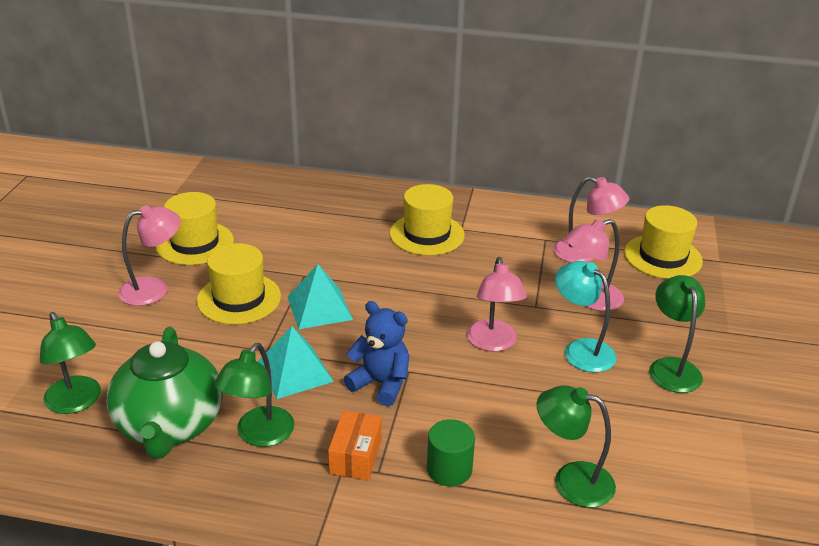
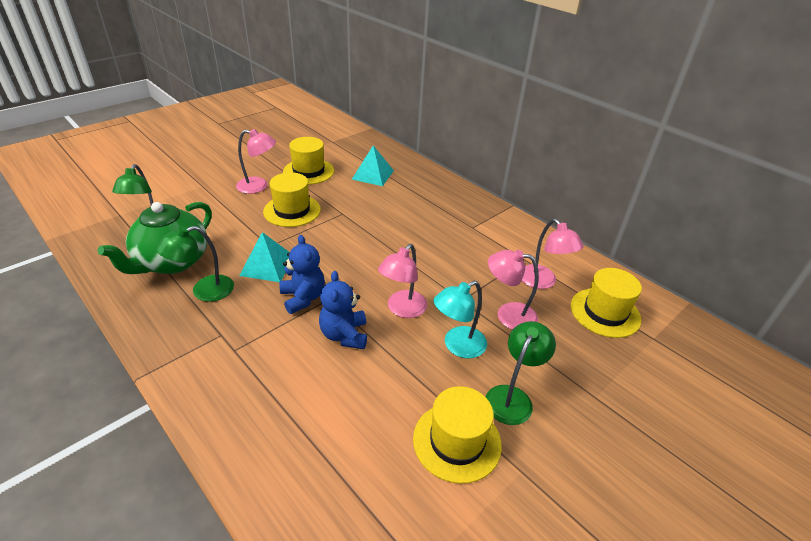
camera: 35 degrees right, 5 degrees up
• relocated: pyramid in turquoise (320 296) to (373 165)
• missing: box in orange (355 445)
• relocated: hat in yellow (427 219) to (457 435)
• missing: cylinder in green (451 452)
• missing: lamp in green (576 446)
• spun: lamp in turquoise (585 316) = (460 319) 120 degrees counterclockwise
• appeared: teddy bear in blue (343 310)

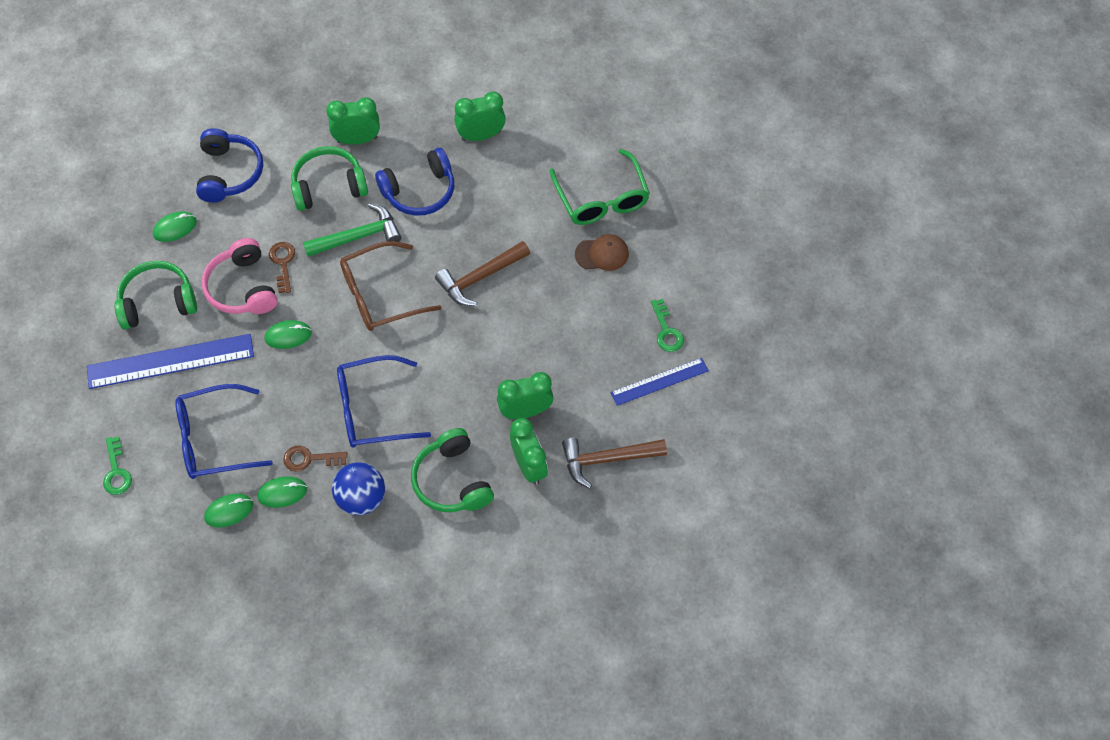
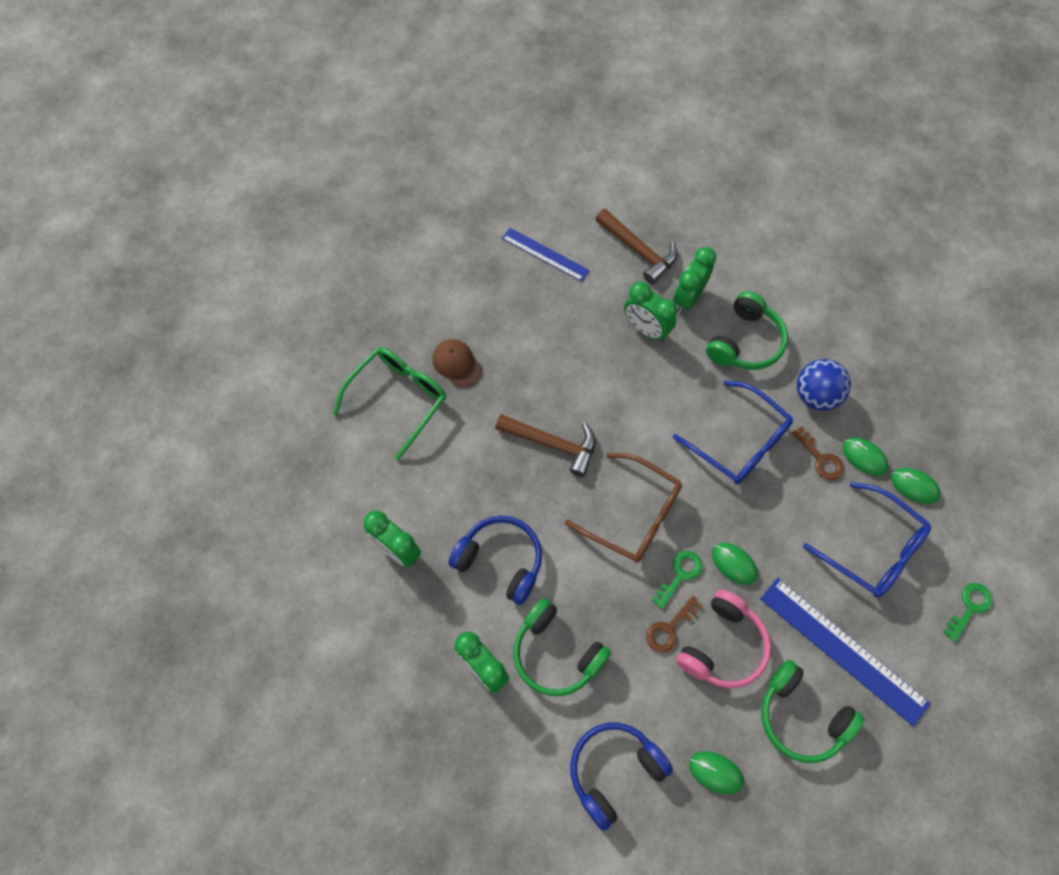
camera: 125 degrees left, 5 degrees up
• missing: hammer in green (352 230)
• relocated: key in green (667 325) to (677 579)

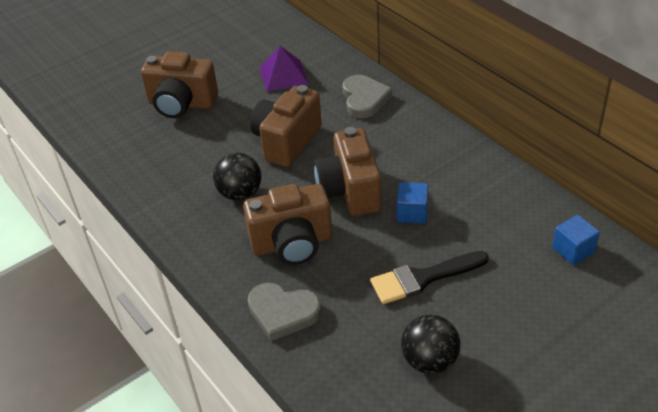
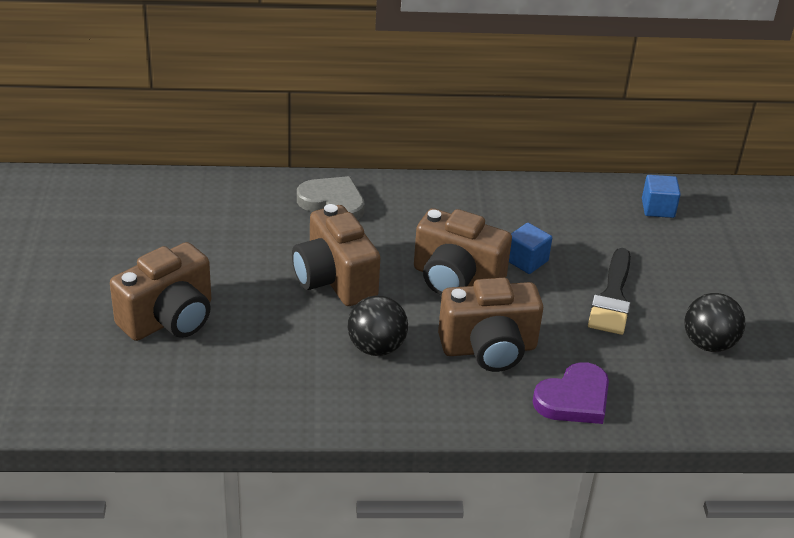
camera: 60 degrees left, 5 degrees down
• spun: camera in brown (287 224) = (490 325) 60 degrees clockwise
• colour: heart in grey (284 312) to heart in purple (571 393)
• missing: pyramid in purple (284 69)

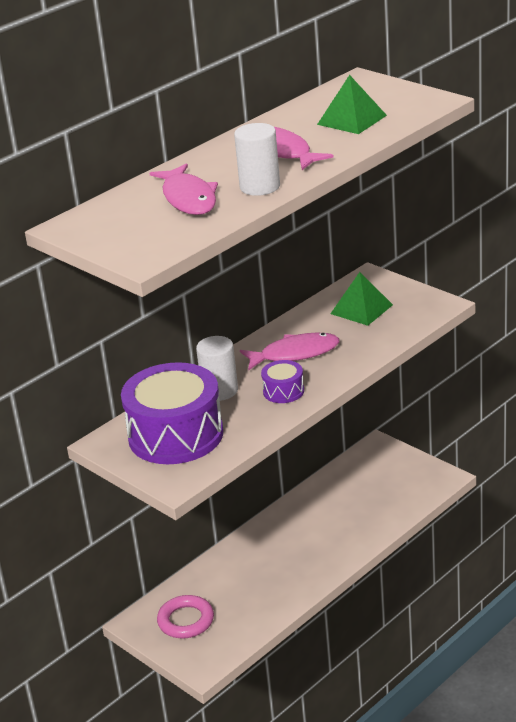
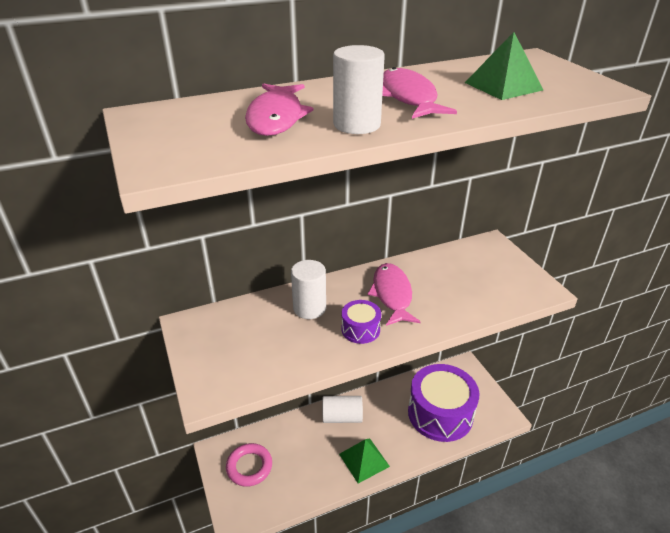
camera: 20 degrees right, 5 degrees up
• relocated: drum in purple (172 413) to (443 403)
• spun: fish in pink (290 352) = (394 294) 105 degrees counterclockwise
• relocated: pyramid in green (361 299) to (364 461)
• appeared: cylinder in white (343 409)

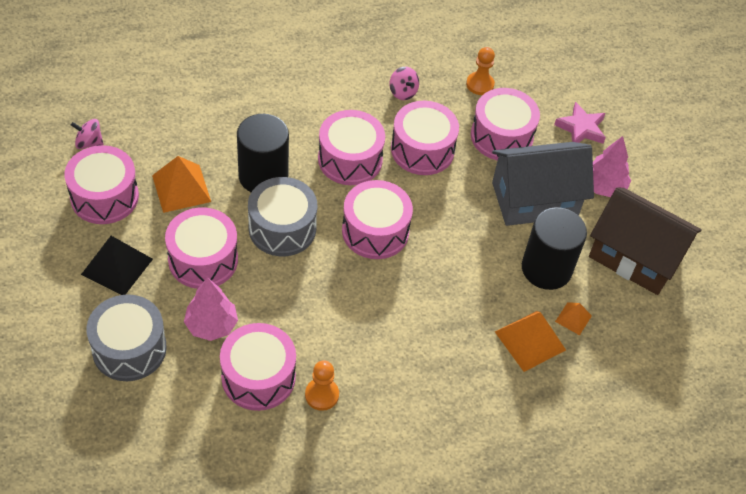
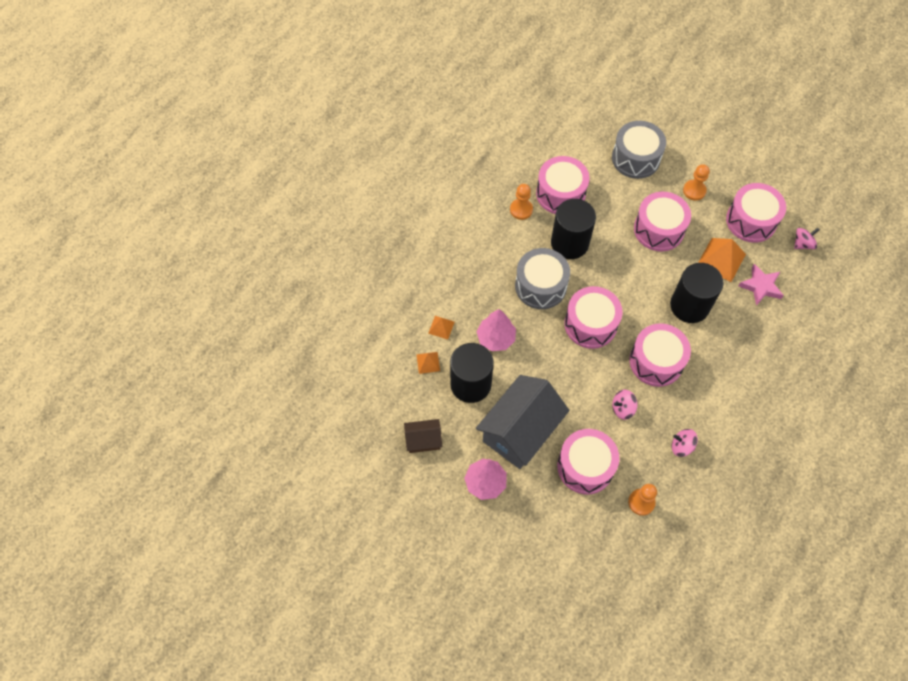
camera: 145 degrees right, 10 degrees up
• exchanged: pyramid in black (117 265) to pawn in orange (696 182)
• relocated: tree in pink (211 309) to (496 330)
• relocated: drum in grey (282 216) to (542 278)
• exchanged: drum in pink (425 138) to spinning top in pink (625 405)
• size: pyramid in orange (530 341) = (441 328) x0.54
• relocated: star in pink (580 123) to (761 285)
• size: house in brown (645 241) = (423 436) x0.48
• appeared: cylinder in black (573 229)

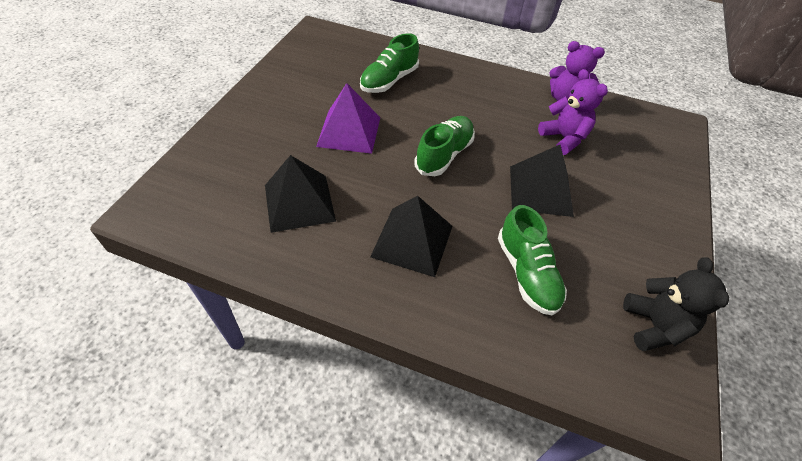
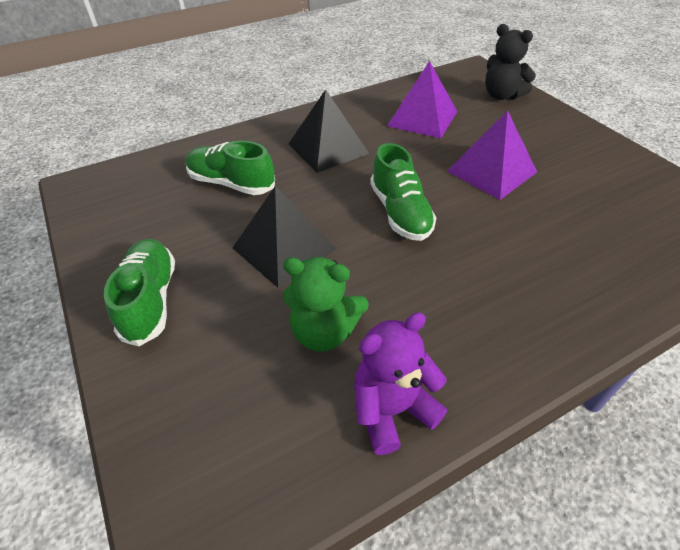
camera: 135 degrees right, 5 degrees down
• colour: pyramid in black (300 194) to pyramid in purple (422 99)
• relocated: shoe in green (389 63) to (139 292)
• colour: teddy bear in purple (573 112) to teddy bear in green (326 304)
• relocated: teddy bear in black (676 304) to (510 62)

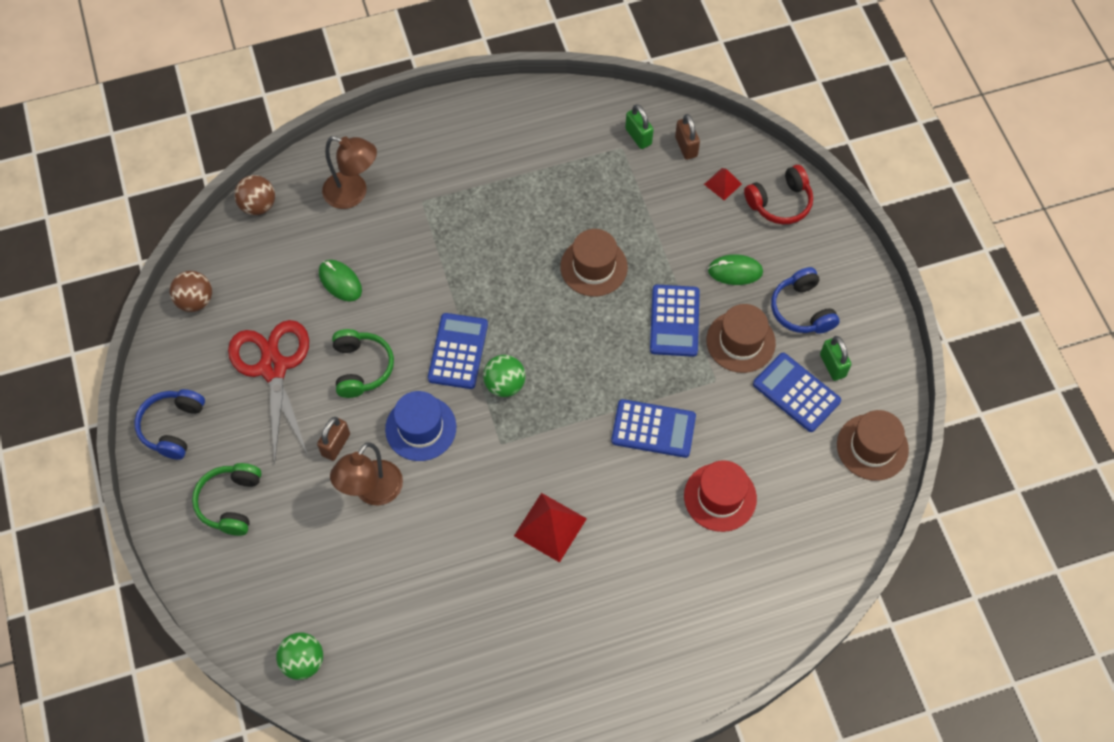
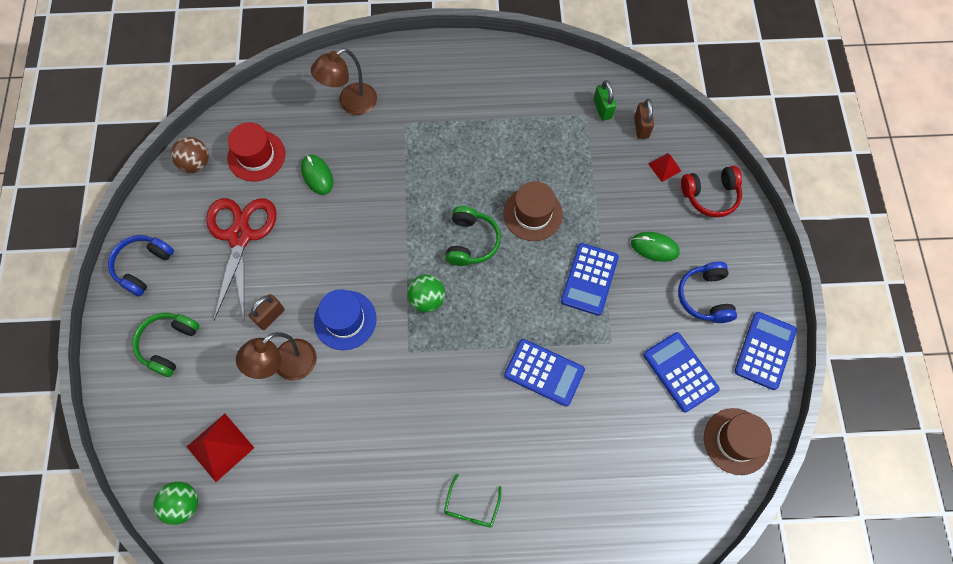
camera: 15 degrees right, 5 degrees up
• missing: ball in brown (254 195)
• spun: lamp in brown (349 172) = (344 81) 105 degrees clockwise
• relocated: headphones in green (363 363) to (473 236)
• relocated: calculator in blue (458 351) to (765 351)
• relocated: pyramid in red (550 528) to (220 448)
• relocated: hat in red (720 496) to (256 152)
• missing: hat in brown (741 338)
• missing: padlock in green (835 358)
• appeared: glasses in green (472 500)

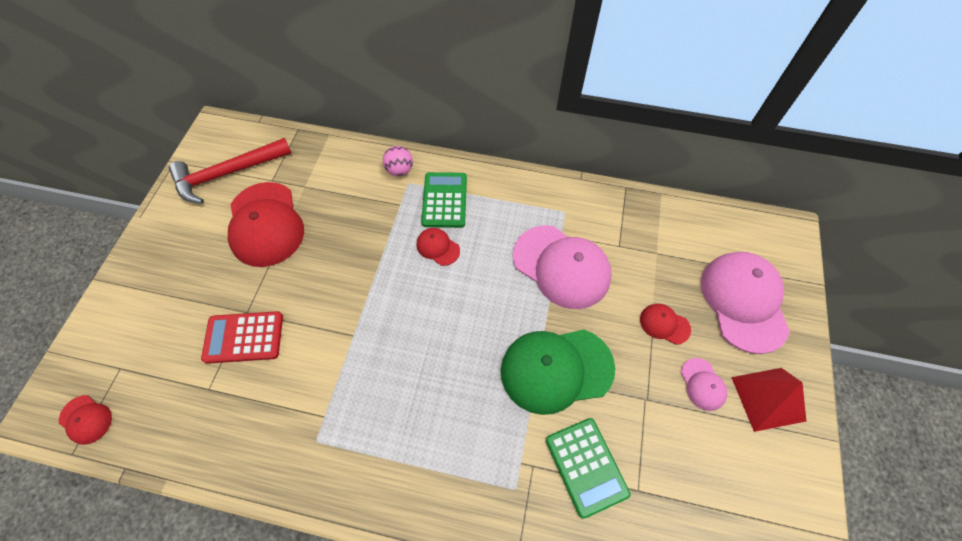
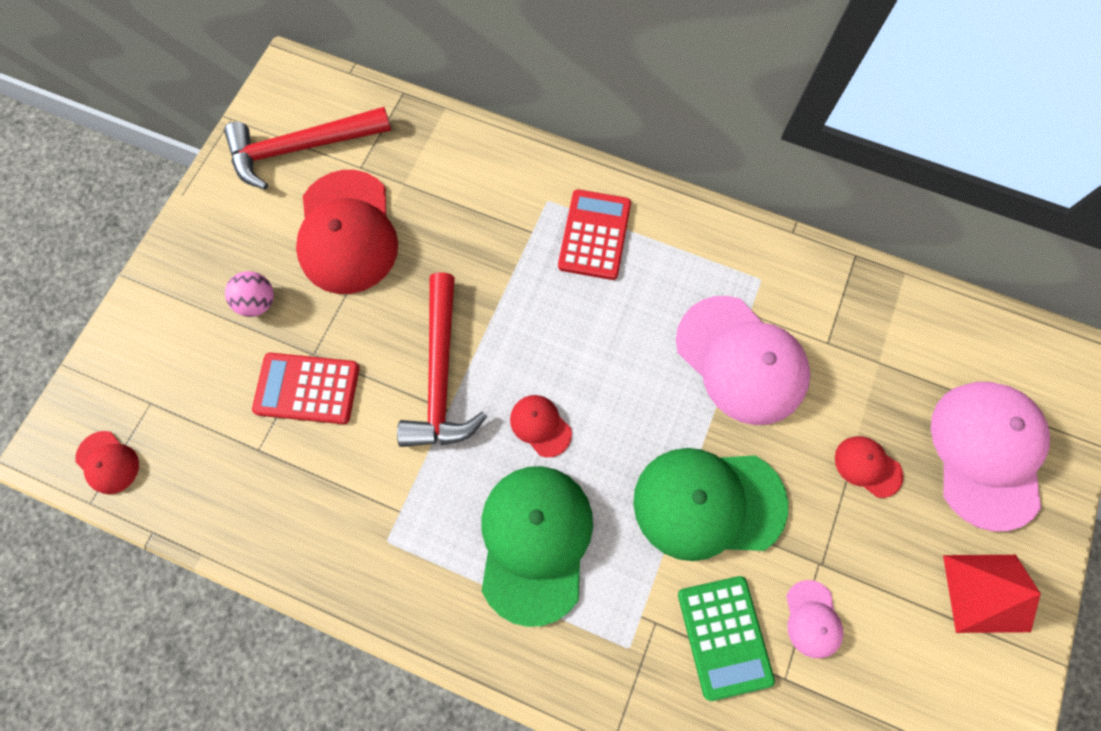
camera: 10 degrees right, 10 degrees up
• relocated: ball in pink (398 161) to (249 294)
• relocated: cap in red (438 247) to (541 426)
• colour: calculator in green (444 200) to calculator in red (594 234)
• relocated: cap in pink (704 384) to (814 619)
• appeared: hammer in red (442 359)
• appeared: cap in green (537 546)

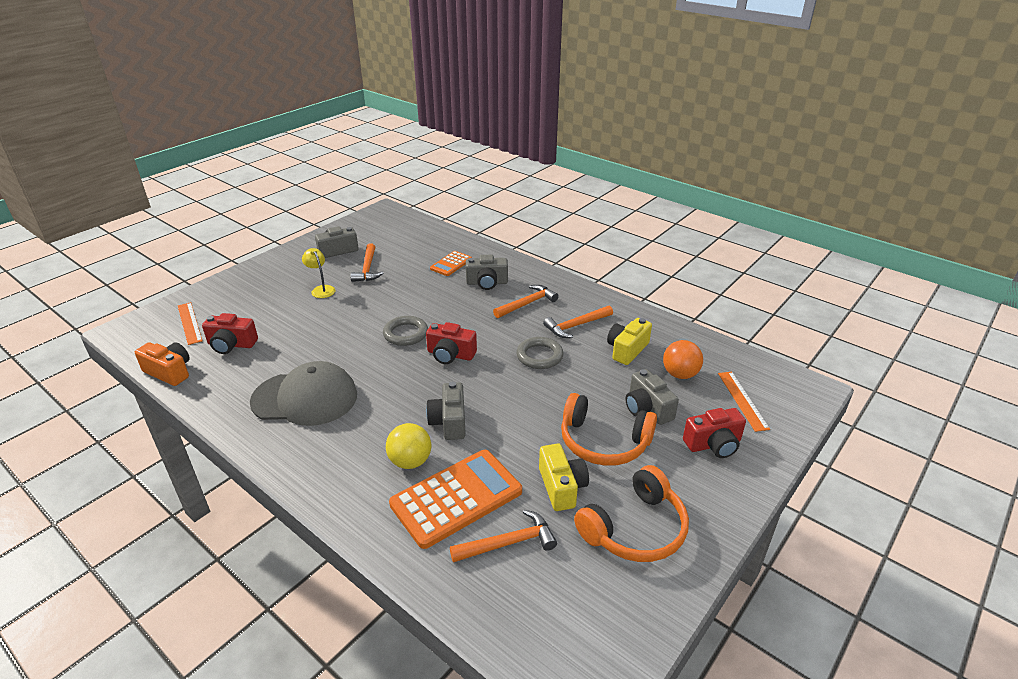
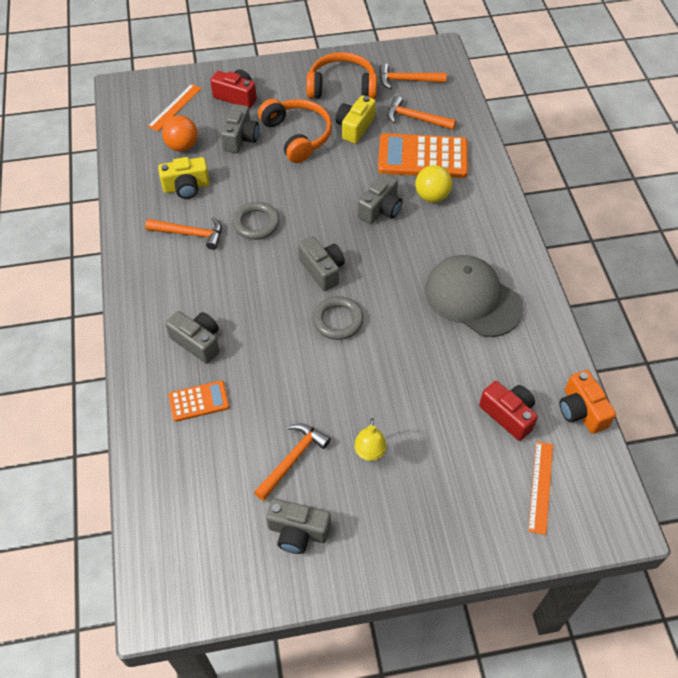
camera: 140 degrees left, 20 degrees up
• colour: camera in red (451 343) to camera in grey (321 263)
• relocated: hammer in orange (526 301) to (412 76)

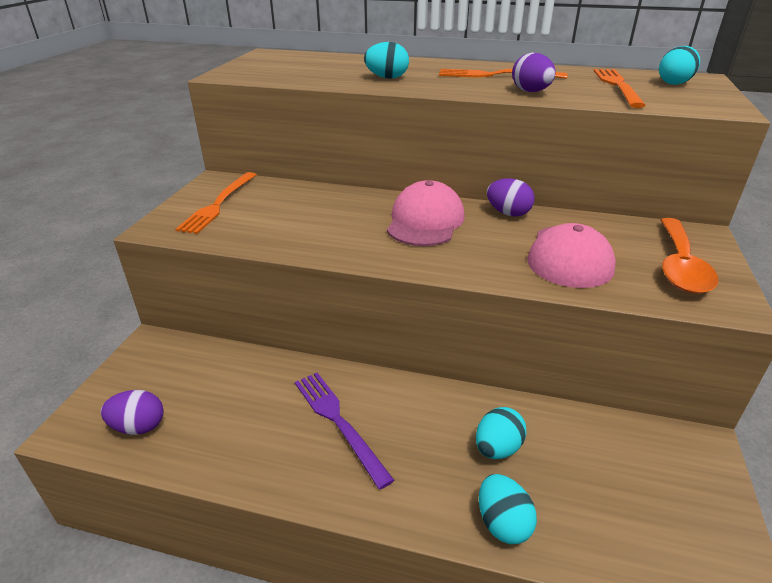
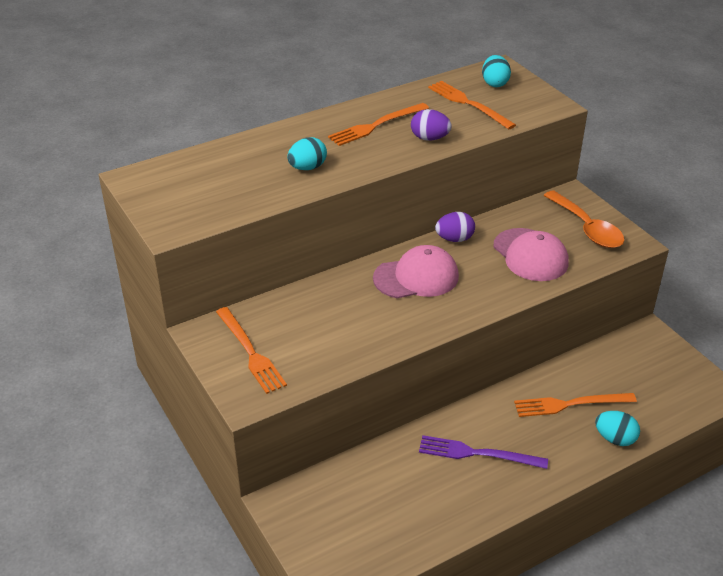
camera: 45 degrees left, 5 degrees up
• missing: egg in purple (132 412)
• spun: cap in pink (425 213) = (416 271) 105 degrees clockwise
• exchanged: egg in turquoise (501 433) to fork in orange (575 405)

